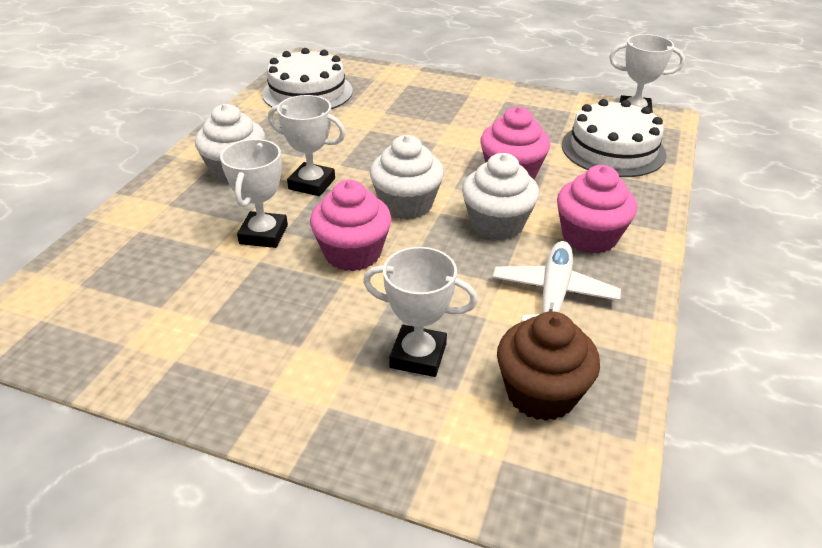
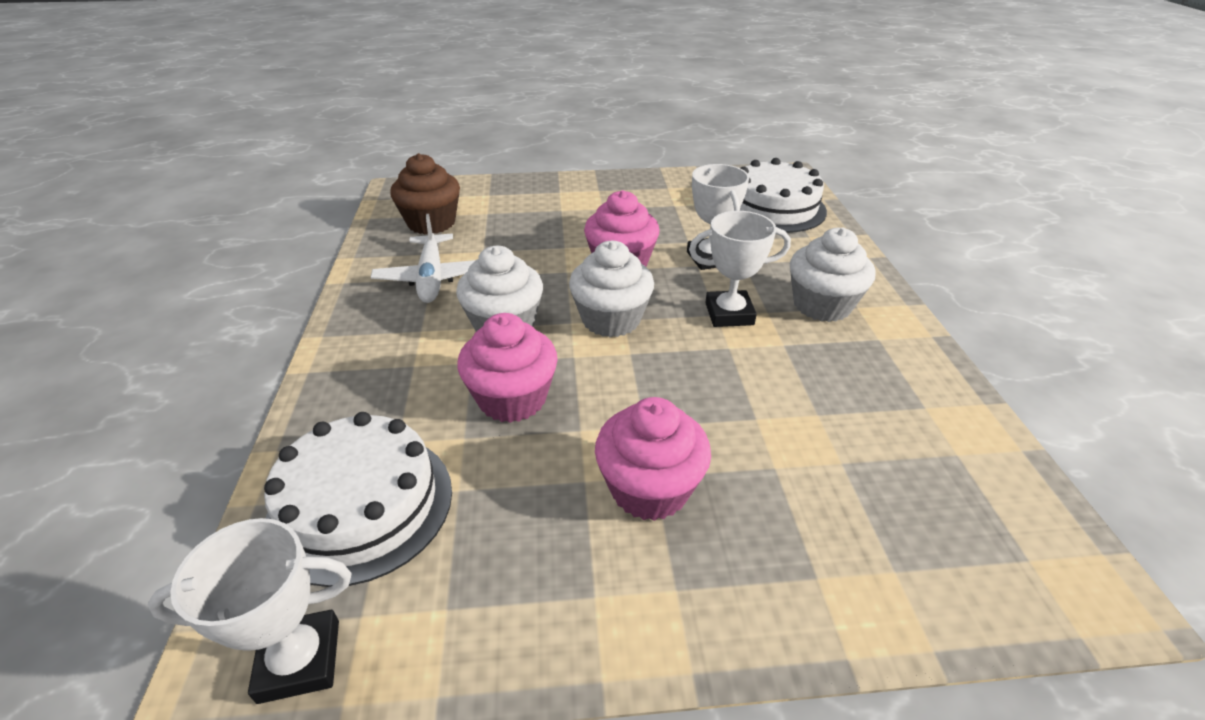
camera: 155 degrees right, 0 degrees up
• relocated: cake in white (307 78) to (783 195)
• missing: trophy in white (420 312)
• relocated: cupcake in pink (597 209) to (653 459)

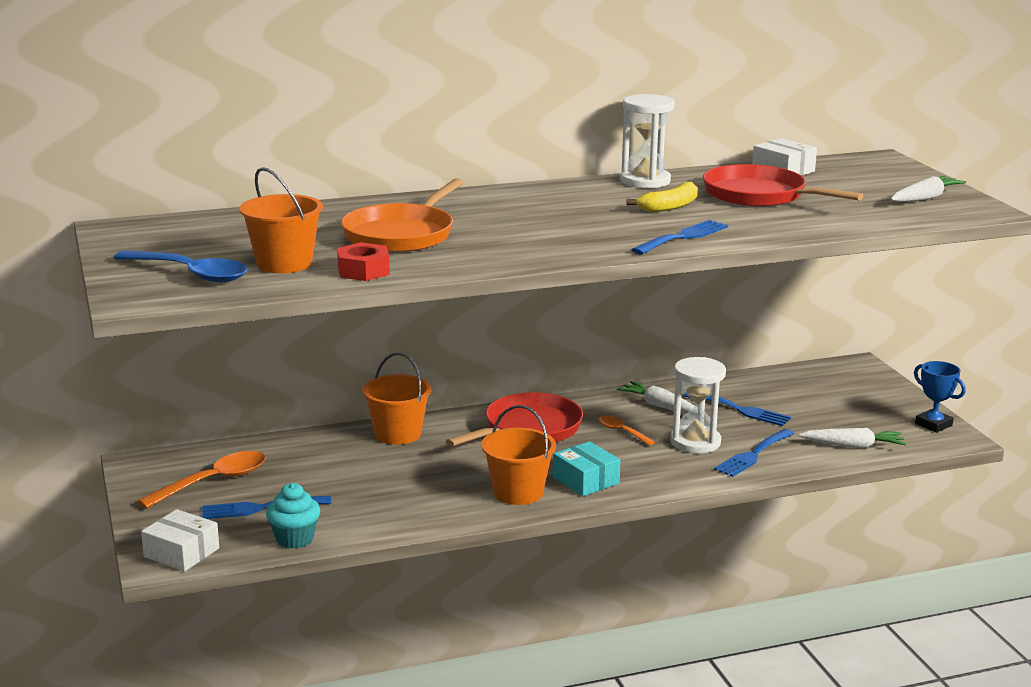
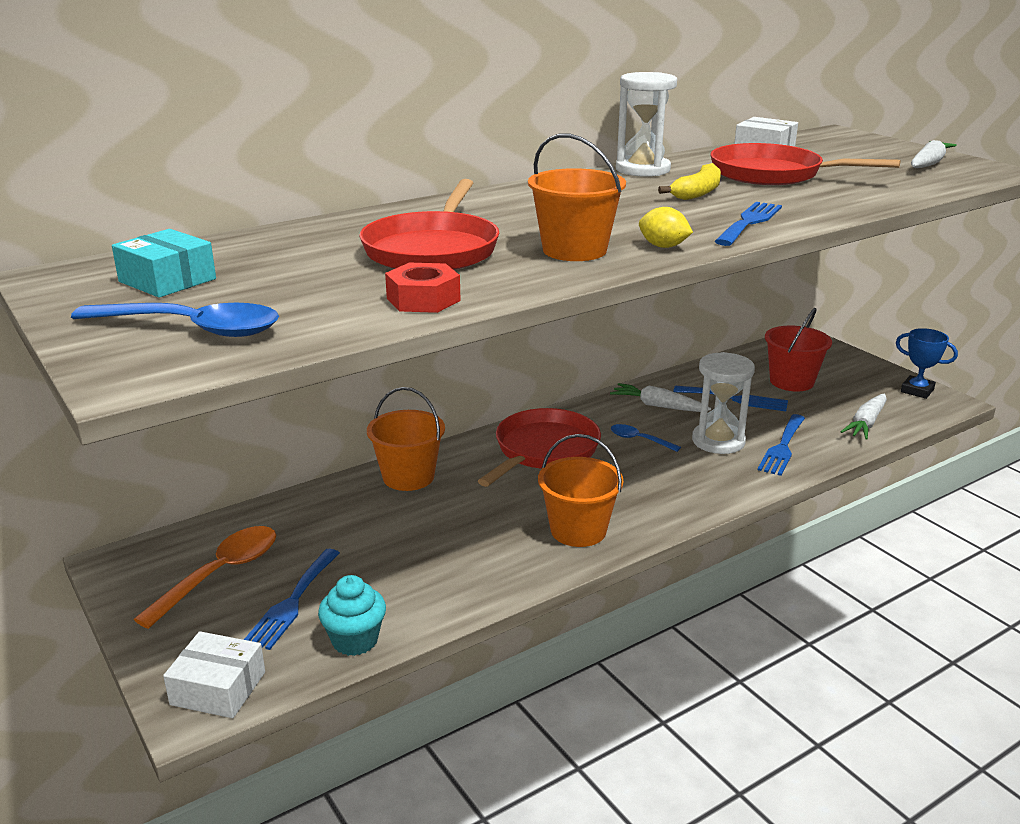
camera: 15 degrees left, 5 degrees up
• spun: fork in blue (266 507) = (292 599) 45 degrees counterclockwise
• relocated: bucket in orange (281 220) to (577 197)
• colour: pan in orange (402 215) to pan in red (429 224)
• relocated: box in turquoise (586 468) to (164 263)
• colour: spoon in orange (626 431) to spoon in blue (646 438)
• spun: carrot in white (852 438) = (863 417) 135 degrees clockwise
• appeared: lemon in yellow (666 227)
• appeared: bucket in red (798 350)

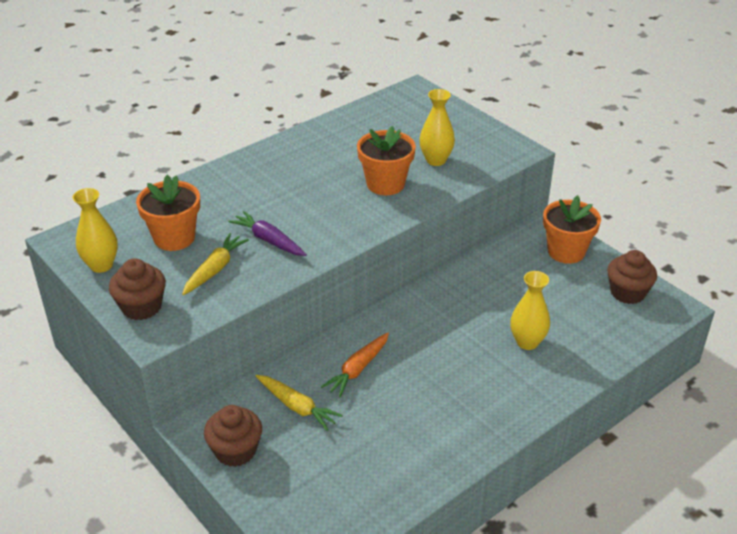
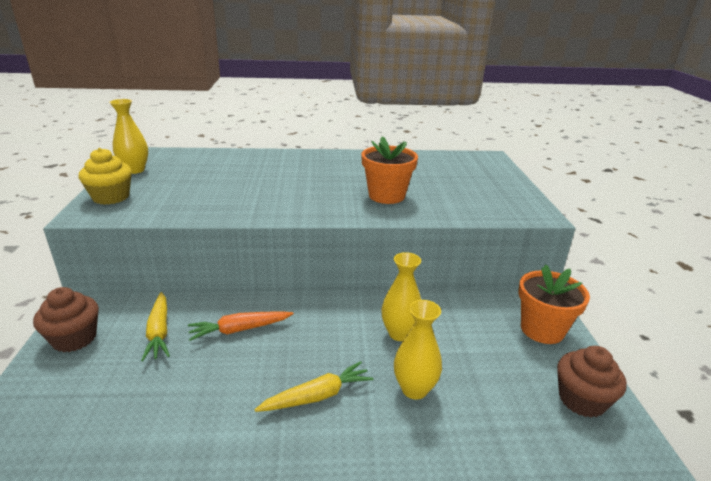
camera: 35 degrees right, 10 degrees down
• colour: cupcake in brown (137 289) to cupcake in yellow (105 176)
• missing: flower pot in orange (168 212)
• relocated: carrot in yellow (215 264) to (313 386)
• missing: carrot in purple (267 233)
• relocated: vase in yellow (437 127) to (401 296)

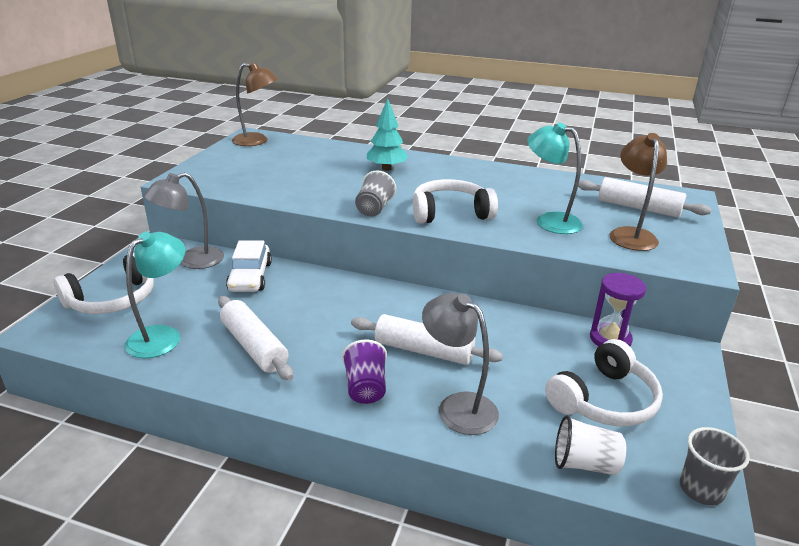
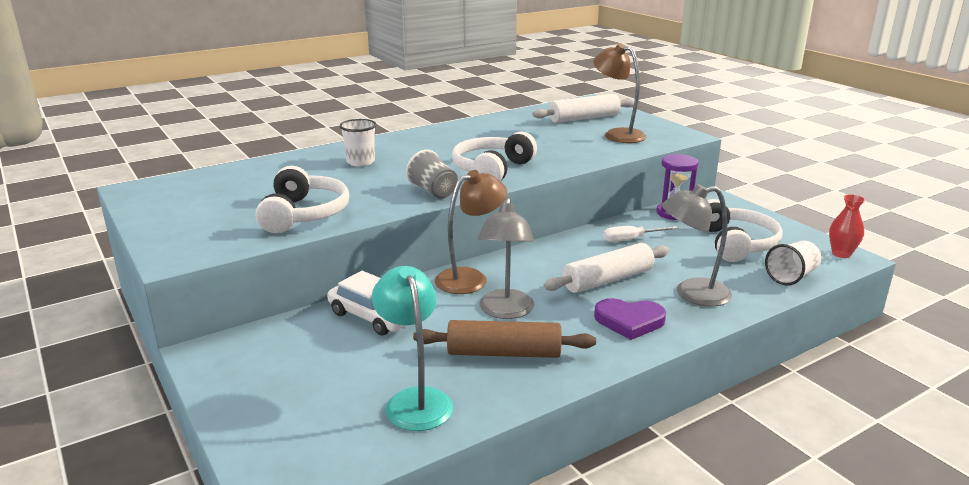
camera: 50 degrees left, 5 degrees down
• relocated: headphones in white (104 283) to (302 199)
• relocated: lamp in grey (184 220) to (506 258)
• colour: rolling pin in white (255 338) to rolling pin in brown (504 339)
• relocated: lamp in brown (255 104) to (471 232)
• exchanged: cup in purple (364 372) to heart in purple (630 319)
• exchanged: tree in turquoise (387 134) to cup in white (358 142)
• missing: lamp in turquoise (555 178)
• exchanged: cup in grey (715 466) to vase in red (847 226)
• appeared: screwdriver in white (640 234)

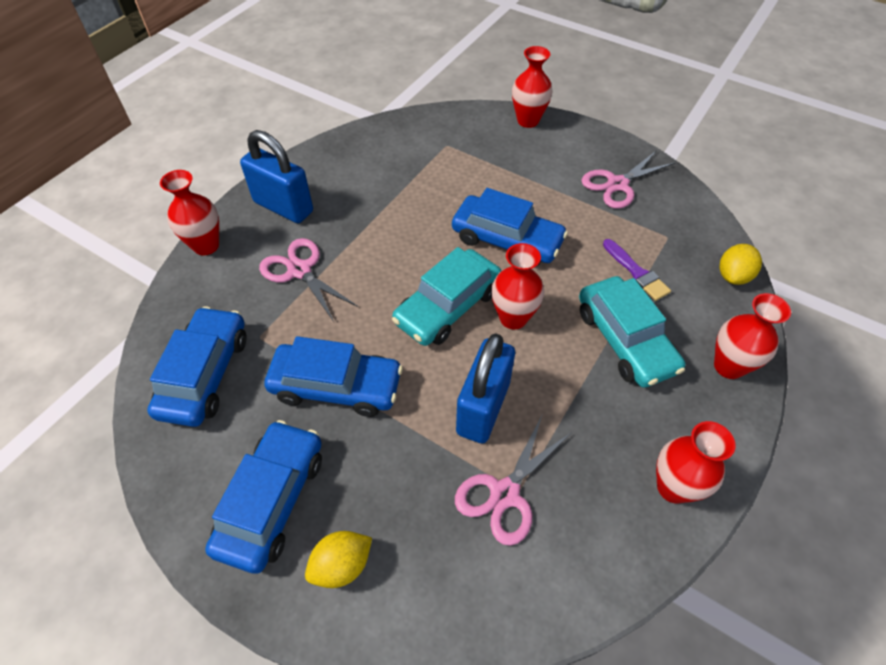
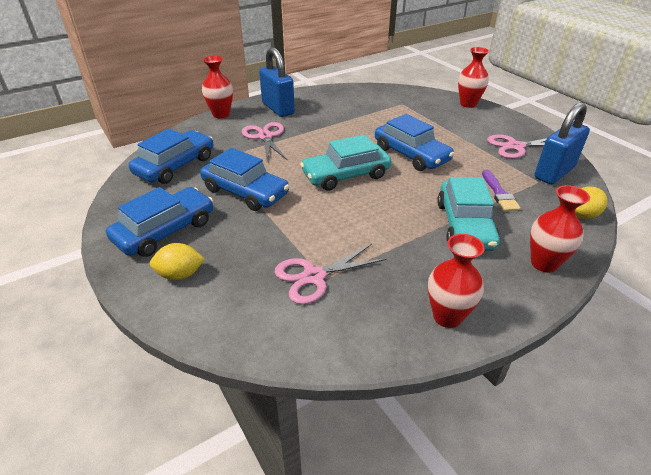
camera: 25 degrees right, 15 degrees down
• relocated: padlock in blue (485 388) to (562 143)
• missing: vase in red (517 286)

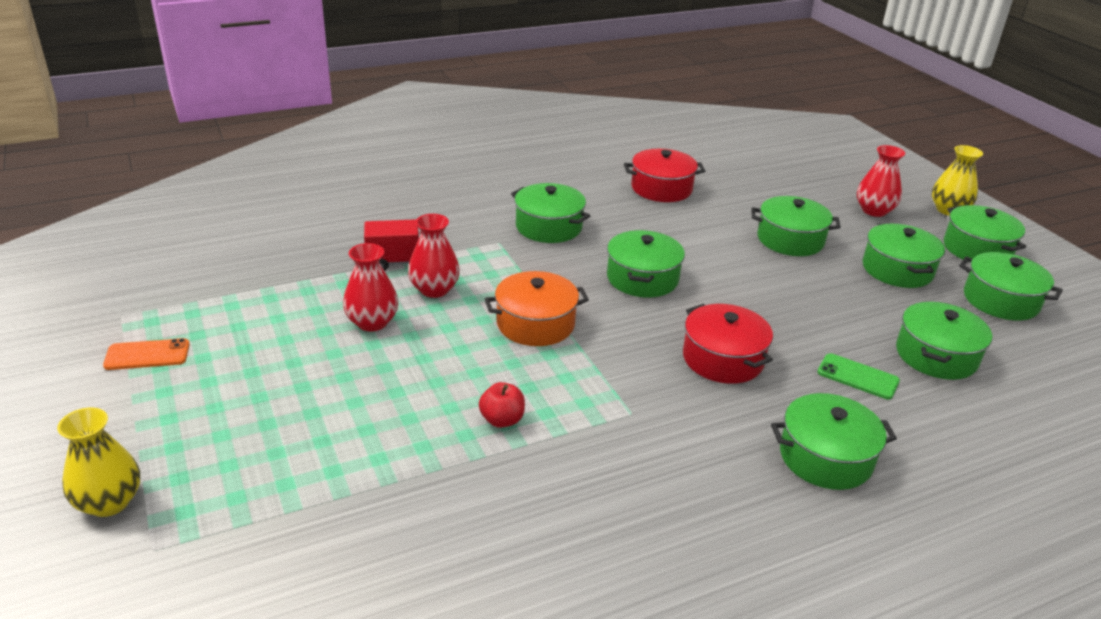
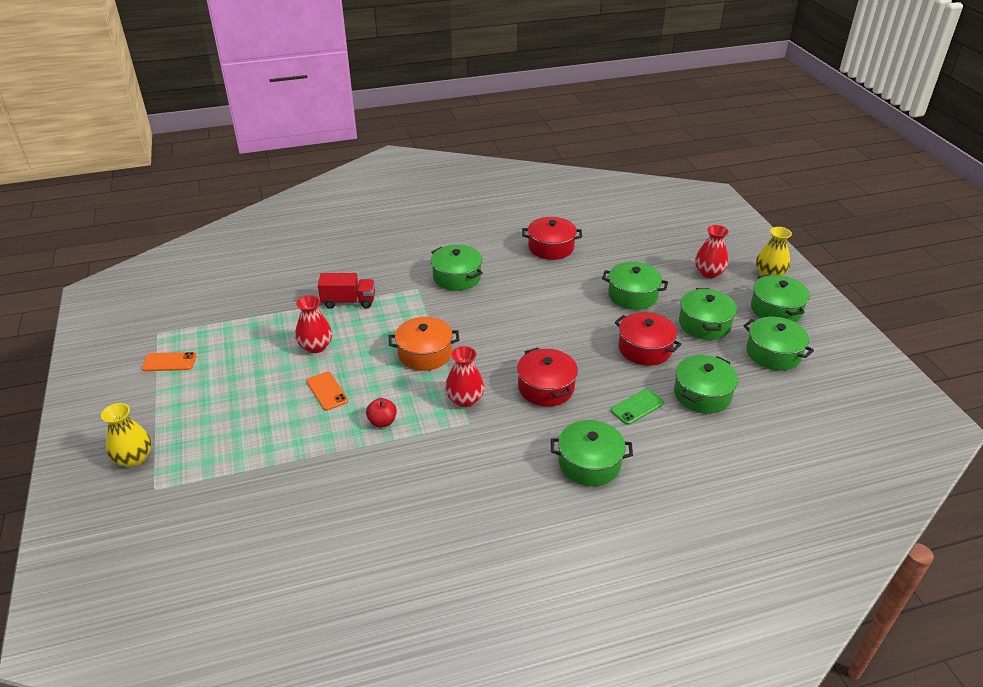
camera: 10 degrees right, 5 degrees up
• relocated: vase in red (434 256) to (464 376)
• missing: pot in green (646 264)
• spun: phone in green (858 376) = (637 407) 75 degrees counterclockwise
• appeared: phone in orange (327 391)
• appeared: pot in red (648 339)

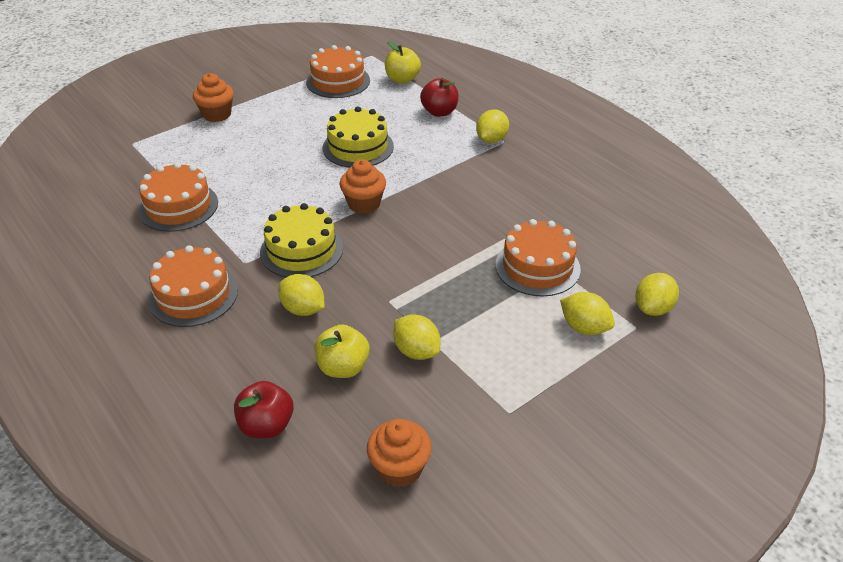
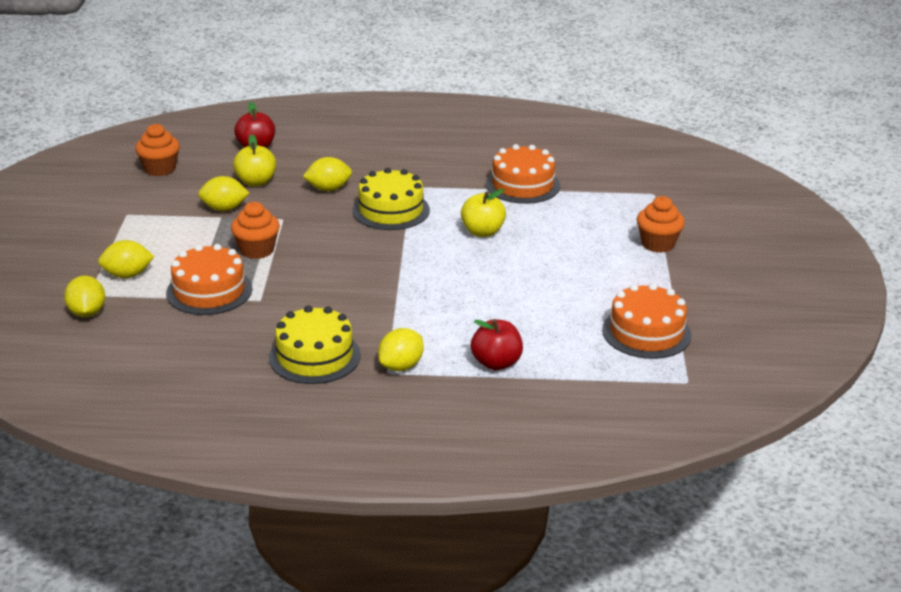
camera: 130 degrees right, 10 degrees down
• missing: cake in orange (193 286)
• relocated: cake in yellow (358 137) to (315 345)
• relocated: cupcake in orange (363 186) to (255 230)
• relocated: apple in yellow (403 62) to (483 213)
• spun: lemon in yellow (492 126) = (401 349) 60 degrees clockwise

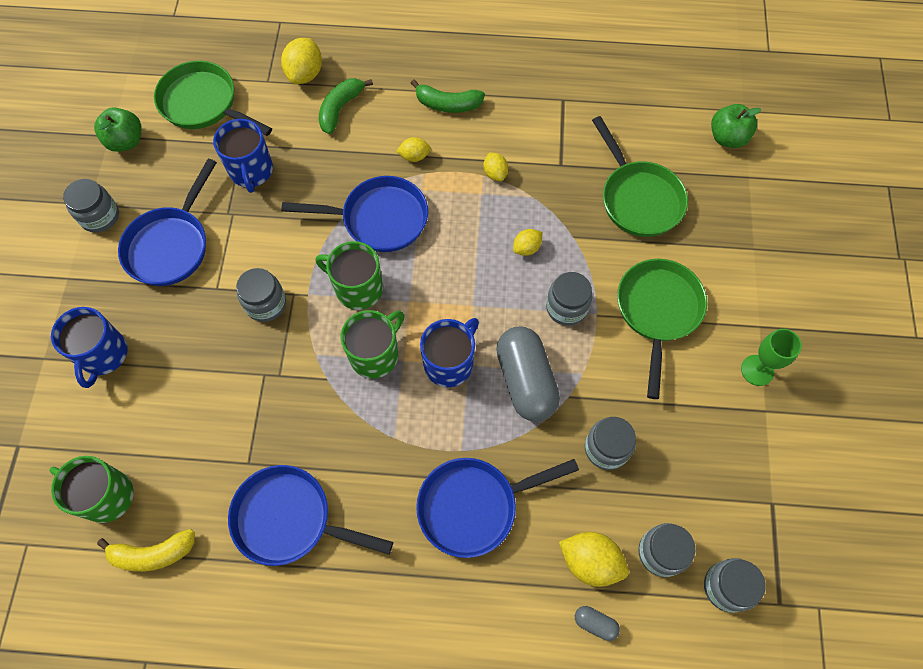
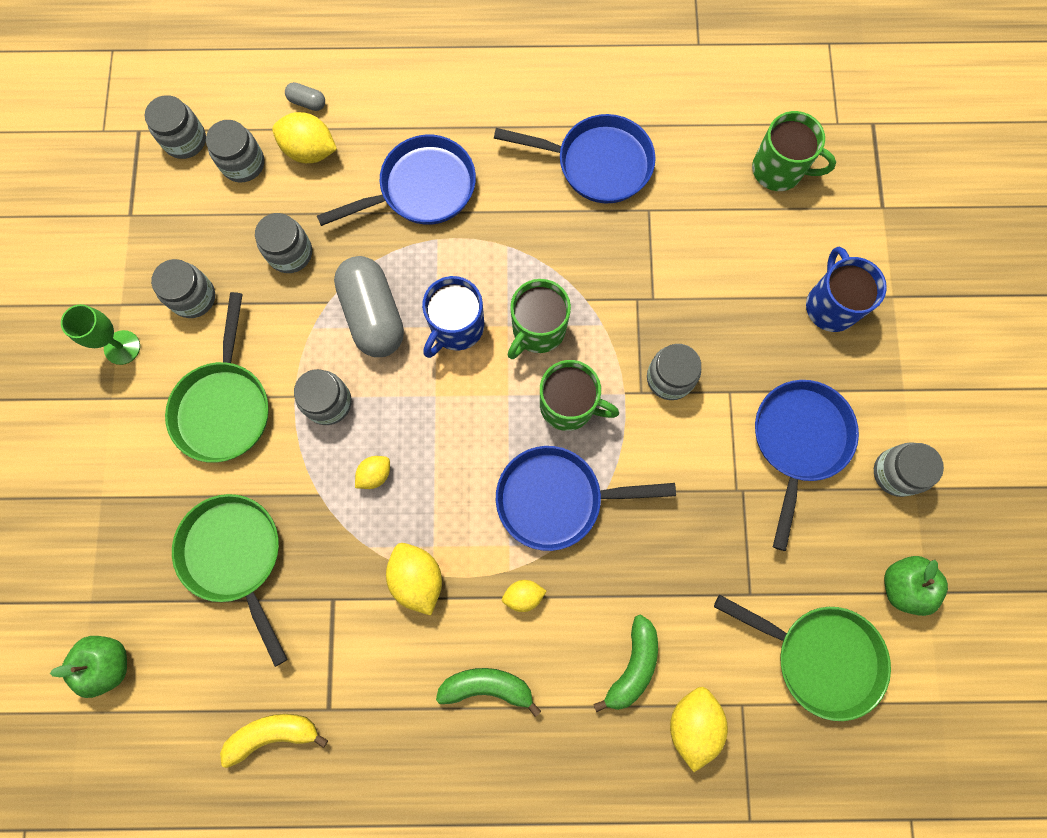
camera: 175 degrees right, 10 degrees up
• relocated: banana in yellow (146 550) to (274 741)
• missing: mug in blue (243 156)
• size: lemon in yellow (495 167) = (414 579) x1.70
• appeared: jar in grey (183 288)

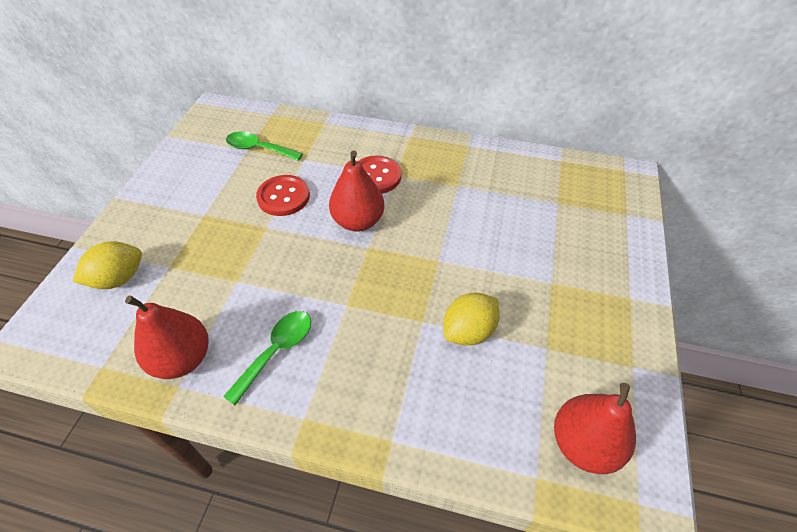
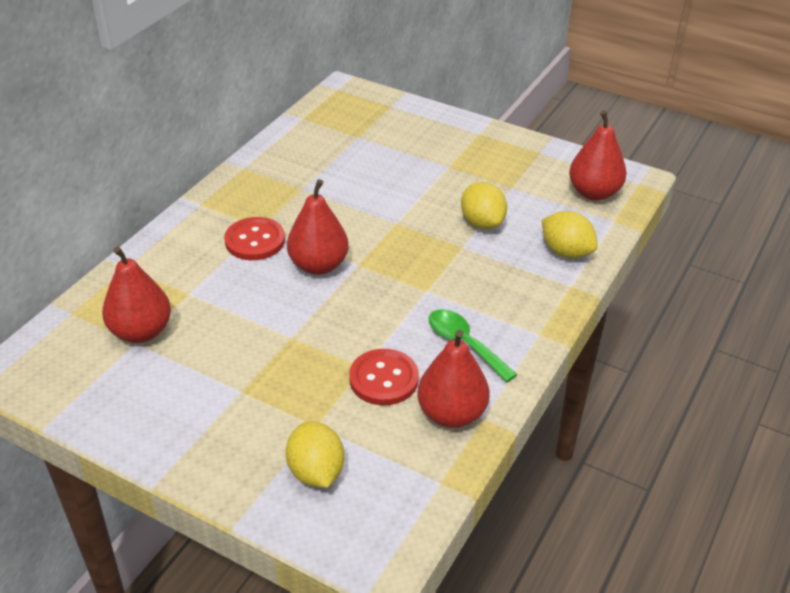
camera: 75 degrees left, 10 degrees down
• exchanged: spoon in green (264 146) to pear in red (136 294)
• relocated: button in red (283 195) to (384 377)
• appeared: lemon in yellow (570 234)

